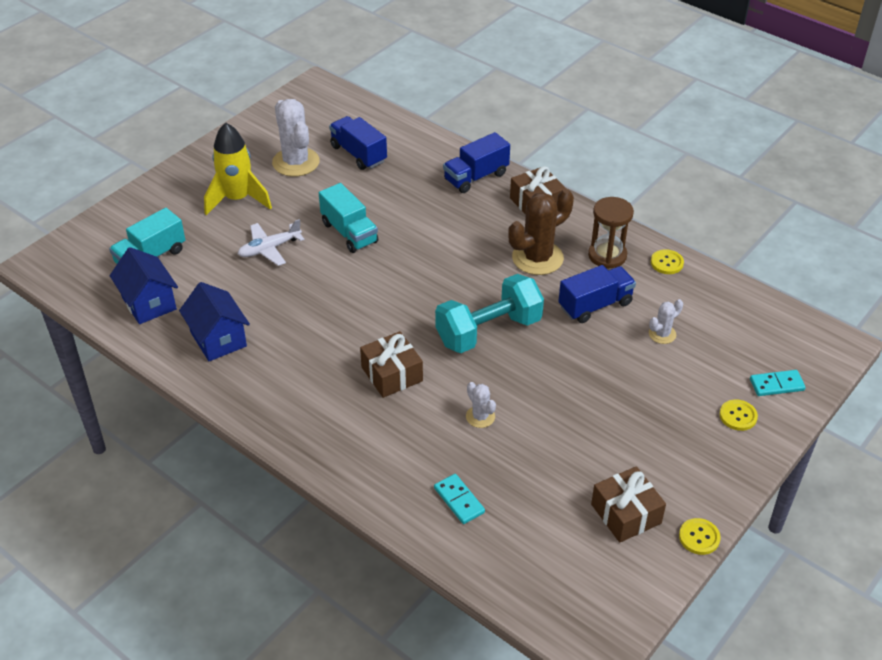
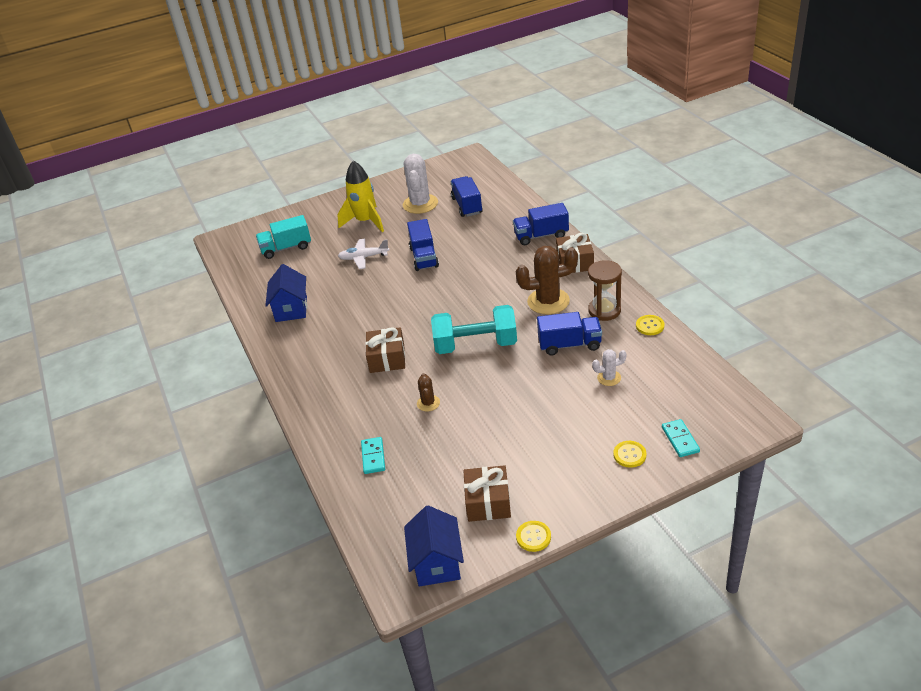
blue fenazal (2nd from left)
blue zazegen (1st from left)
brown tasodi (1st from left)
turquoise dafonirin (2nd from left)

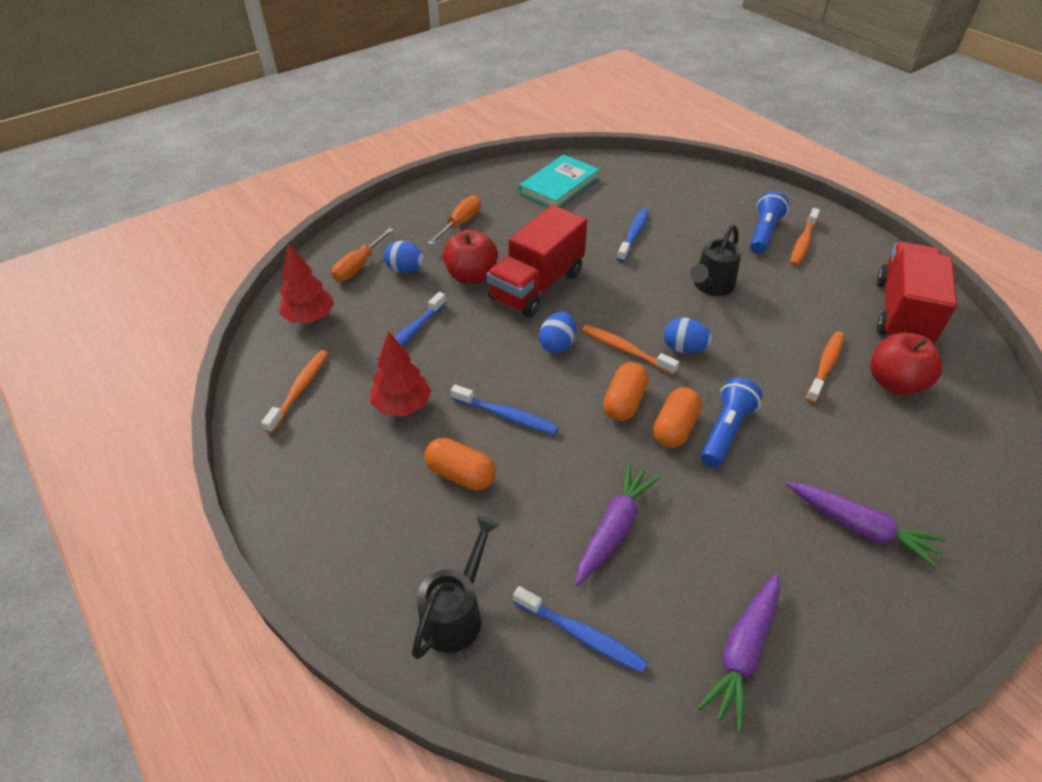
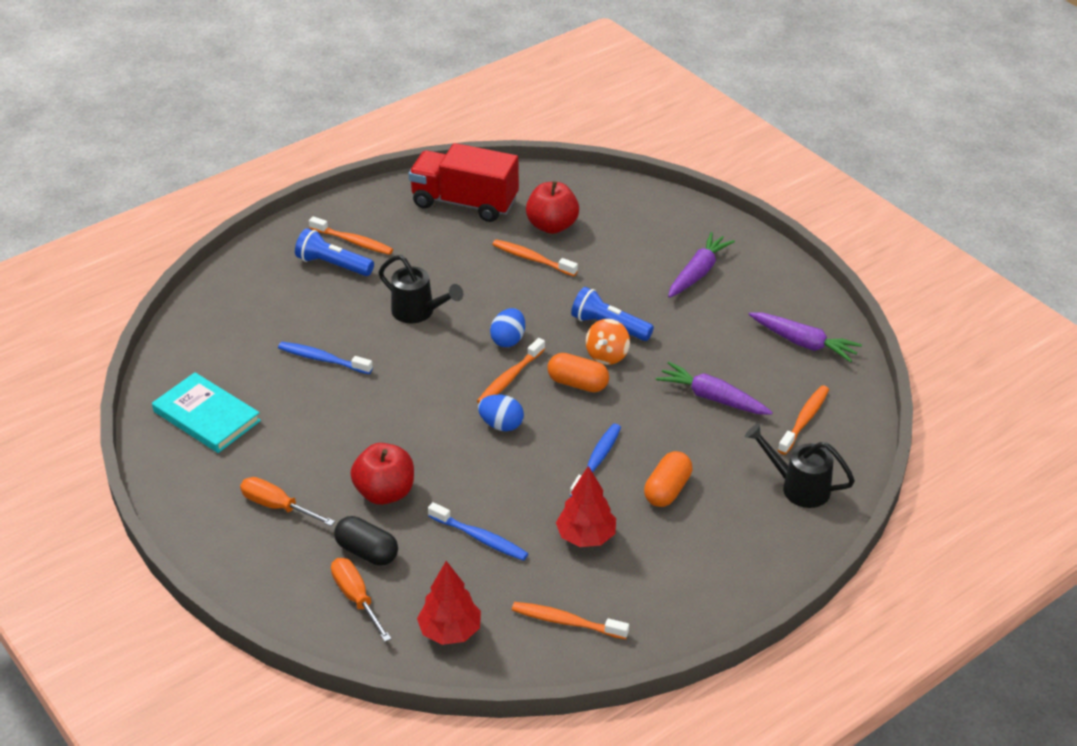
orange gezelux (2nd from left)
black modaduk
red zazegen (1st from left in the first image)
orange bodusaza (5th from left)
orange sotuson

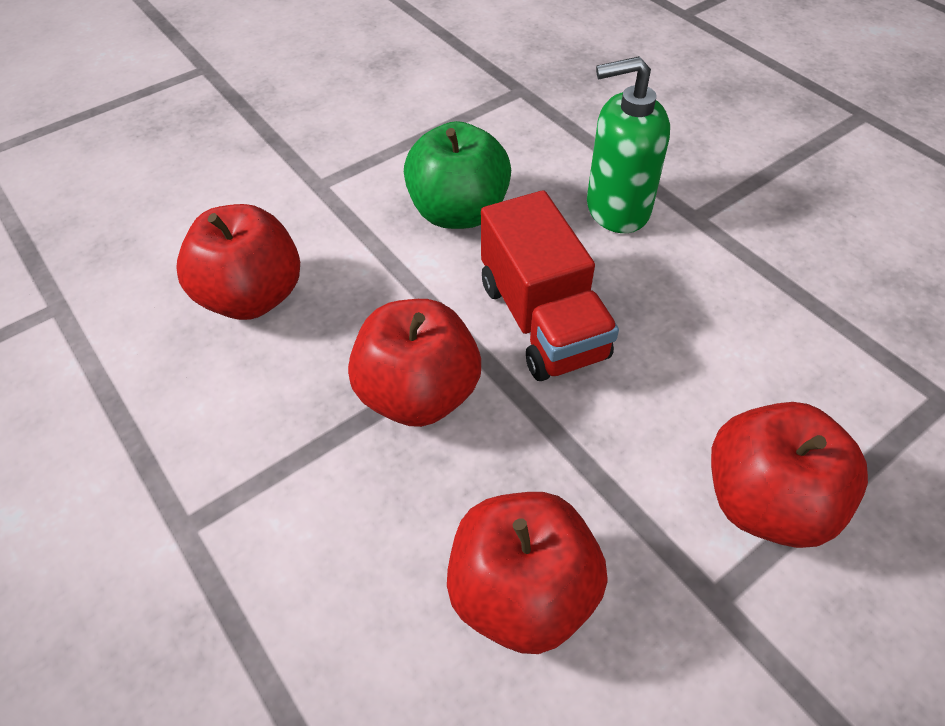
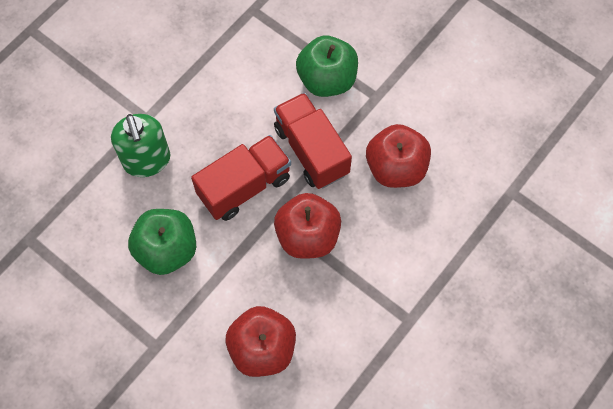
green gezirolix (2nd from left)
red zazegen (2nd from left)

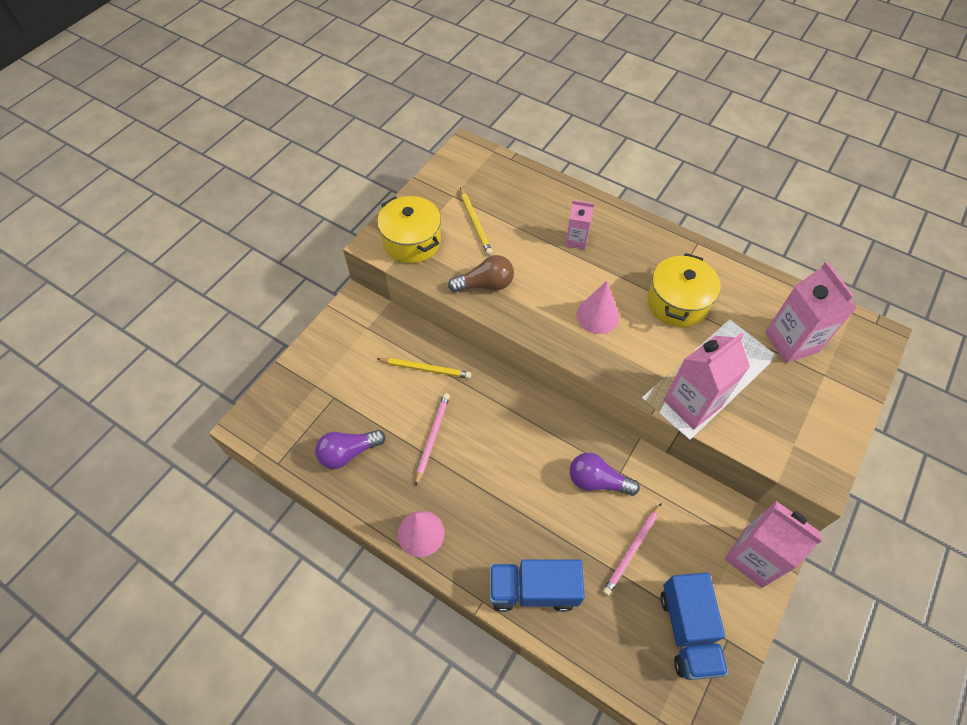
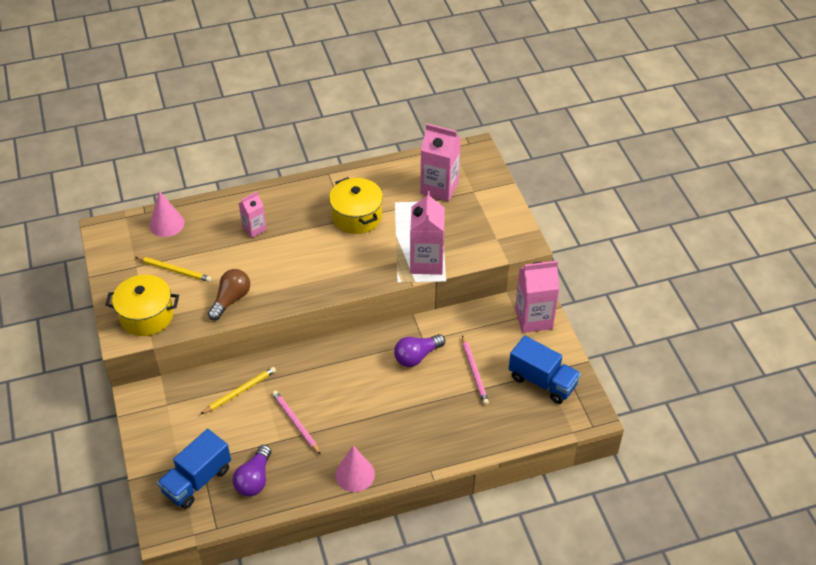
blue zazegen (1st from left)
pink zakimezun (1st from left)

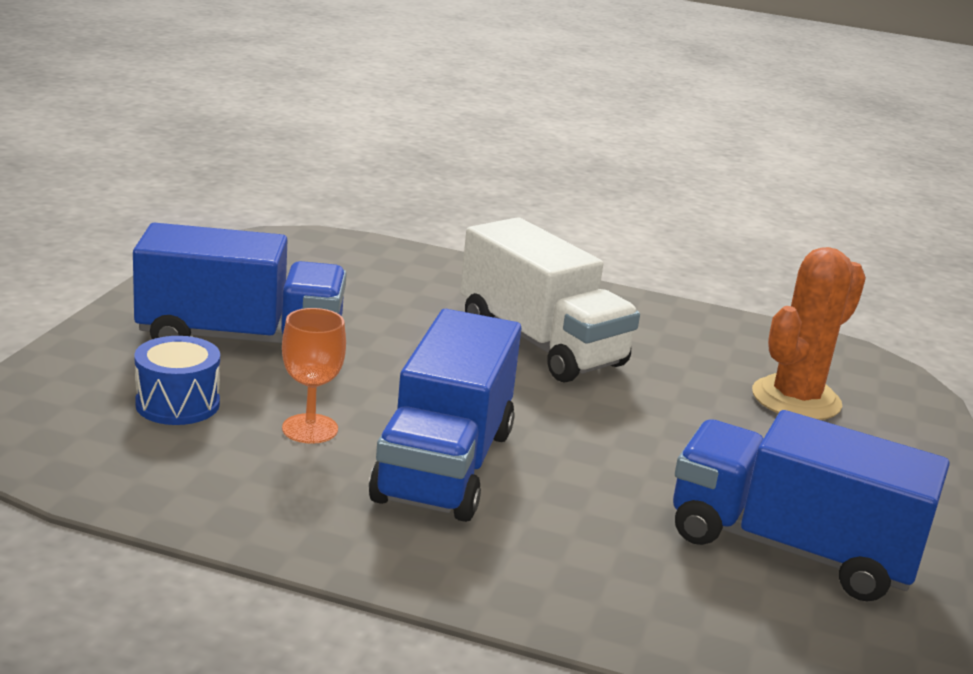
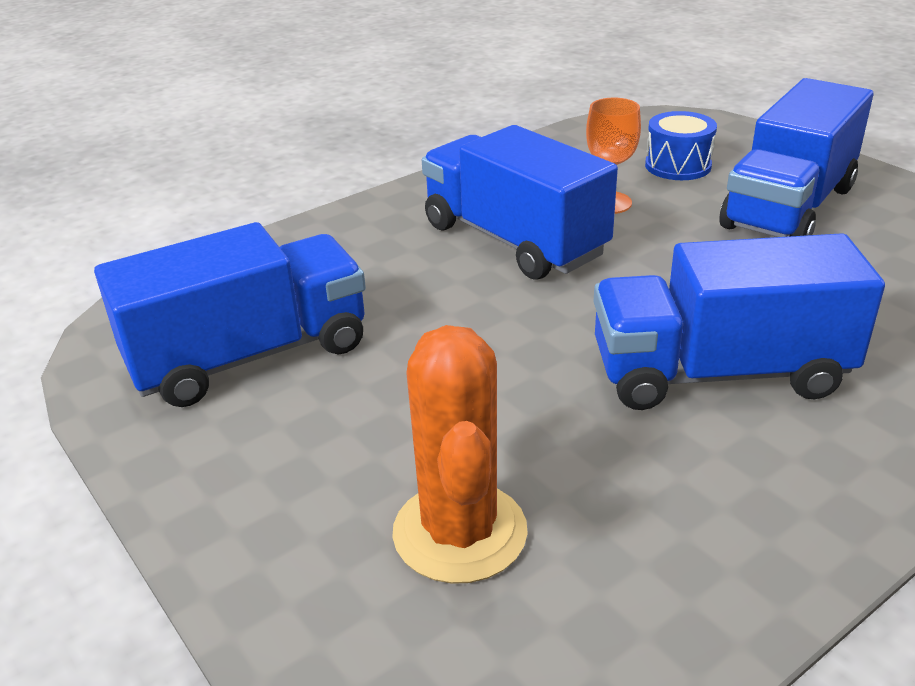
blue zazegen (3rd from left)

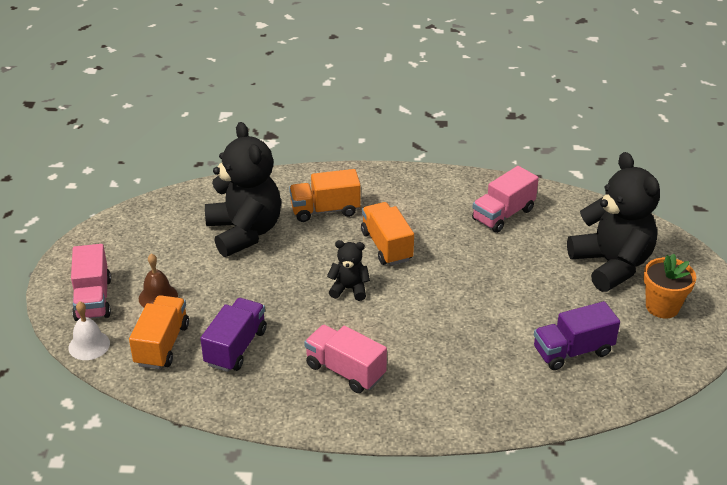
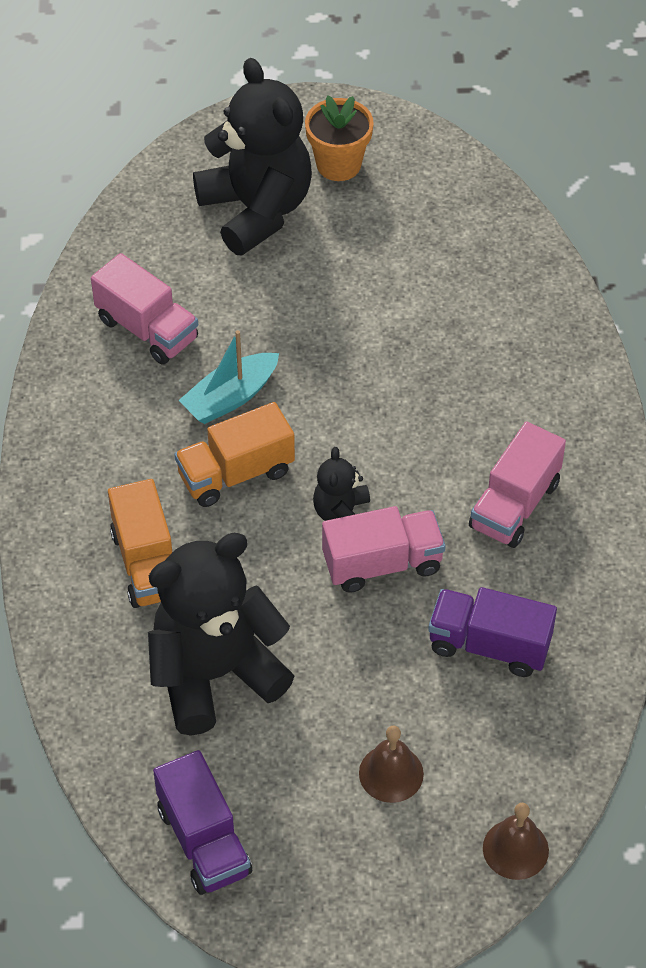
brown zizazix (2nd from left)
pink zazegen (2nd from left)
orange zazegen (1st from left in the first image)
purple zazegen (1st from left)
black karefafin (2nd from left)
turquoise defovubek

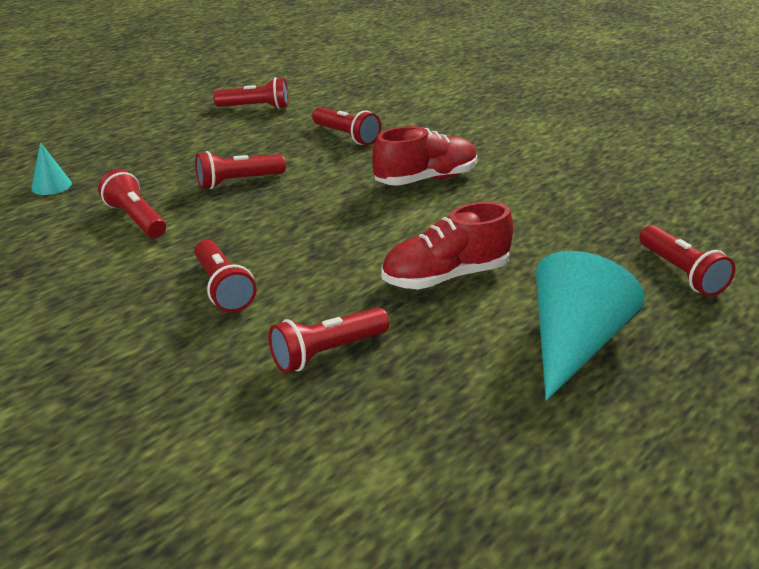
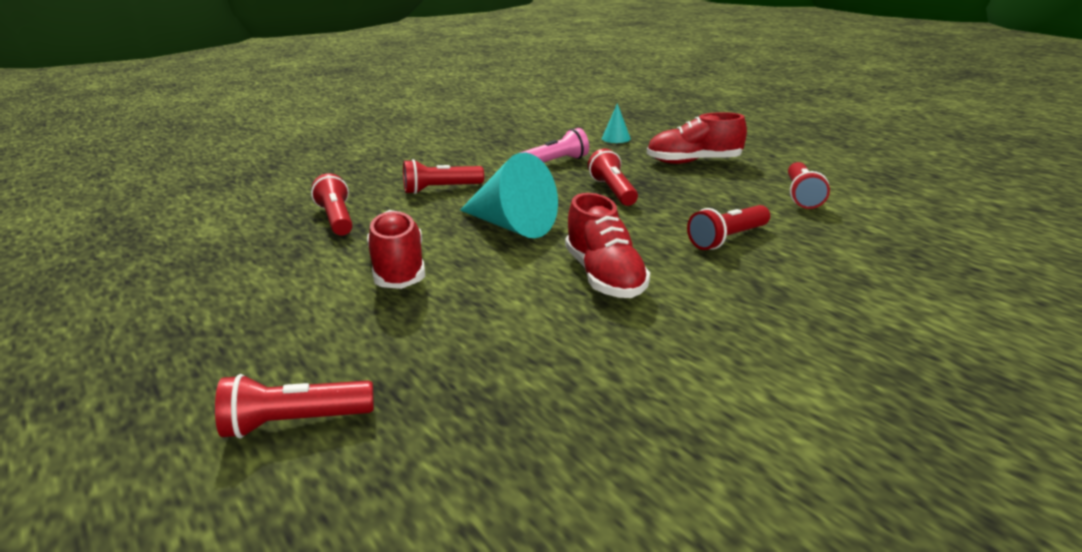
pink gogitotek
turquoise zakimezun (1st from left)
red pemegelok (3rd from left)

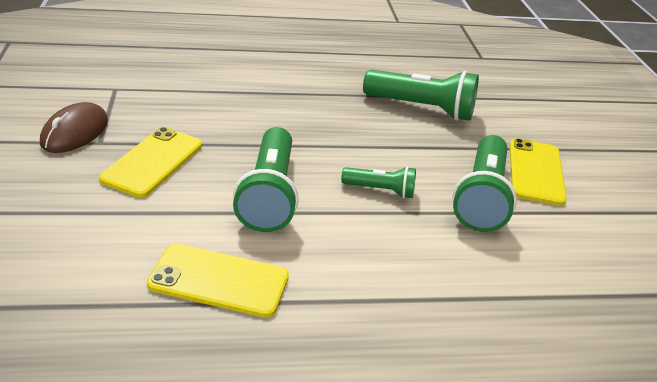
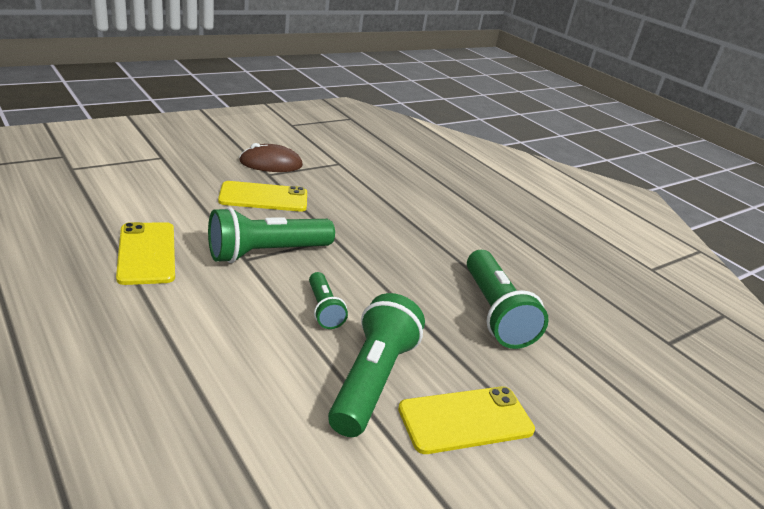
green gogitotek (3rd from left)

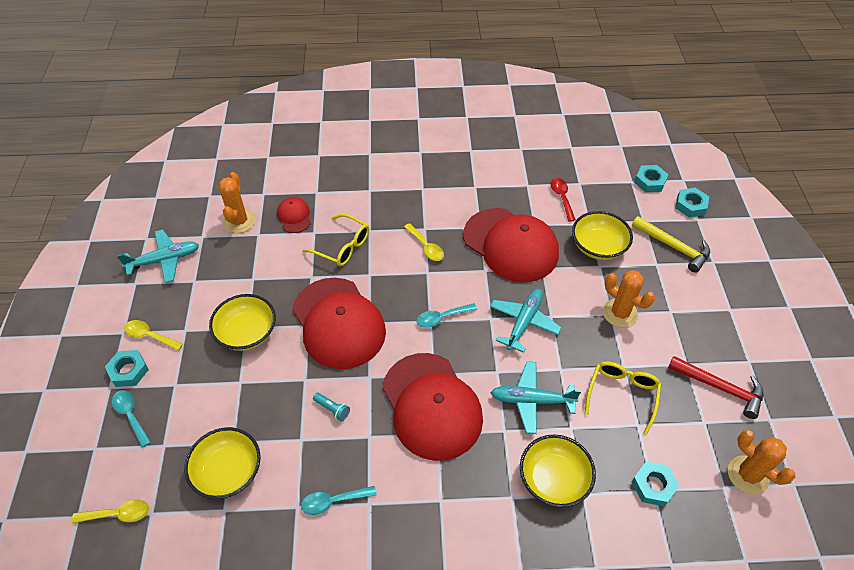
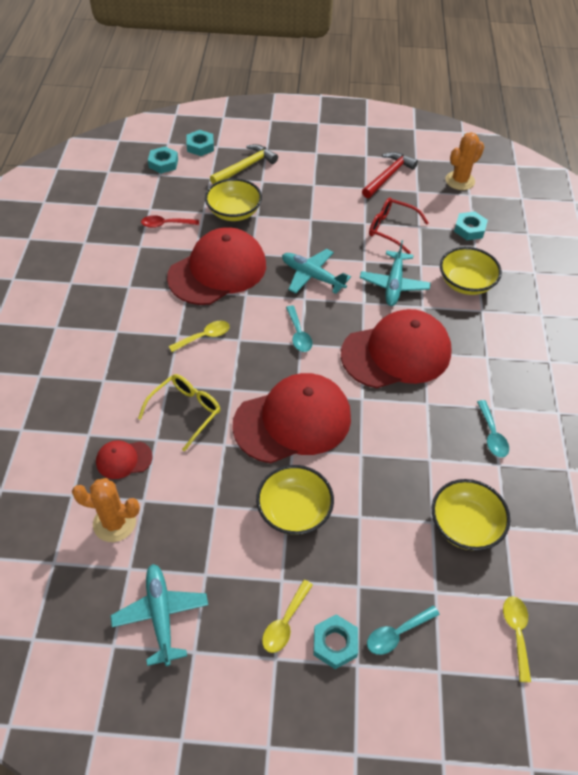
turquoise gogitotek
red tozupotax
orange tasodi (2nd from left in the first image)

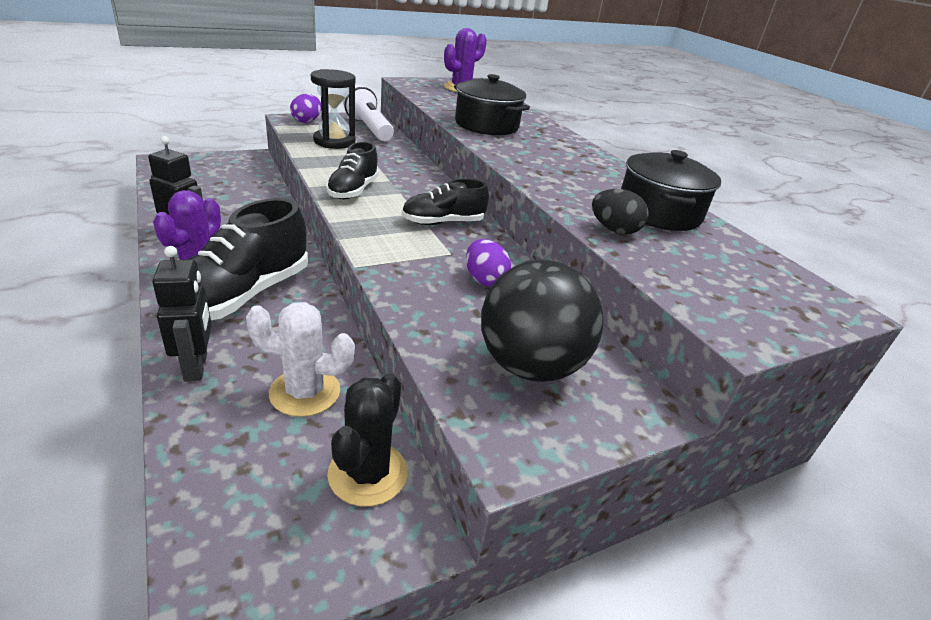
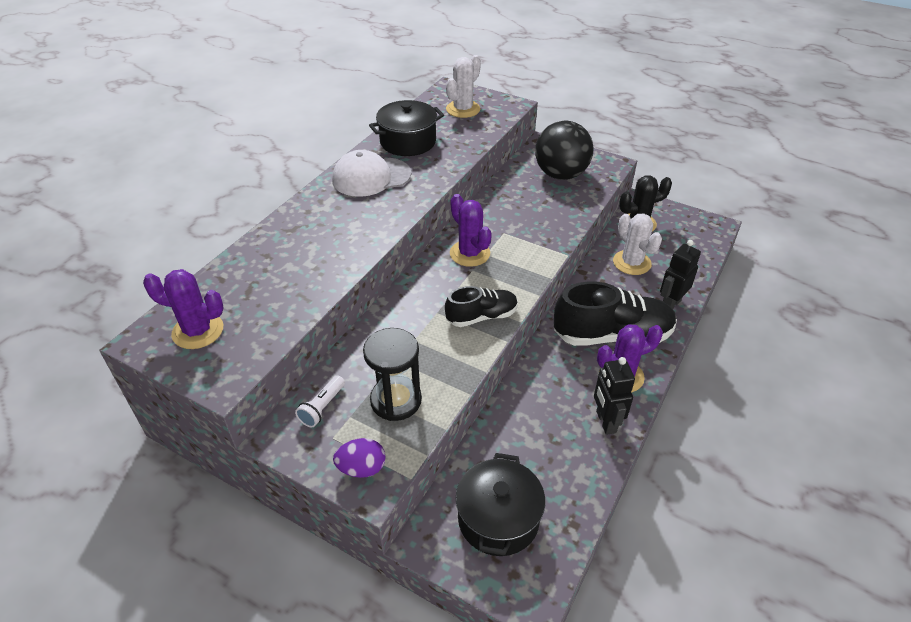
white gogitotek
purple tasodi (2nd from left)
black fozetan (2nd from left)
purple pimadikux (2nd from left in the first image)
black pimadikux
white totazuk
white tasodi (1st from left)

